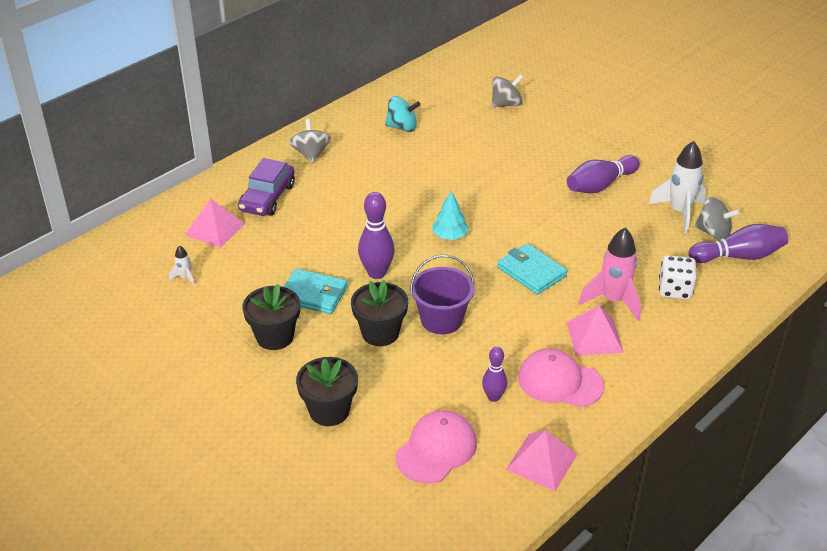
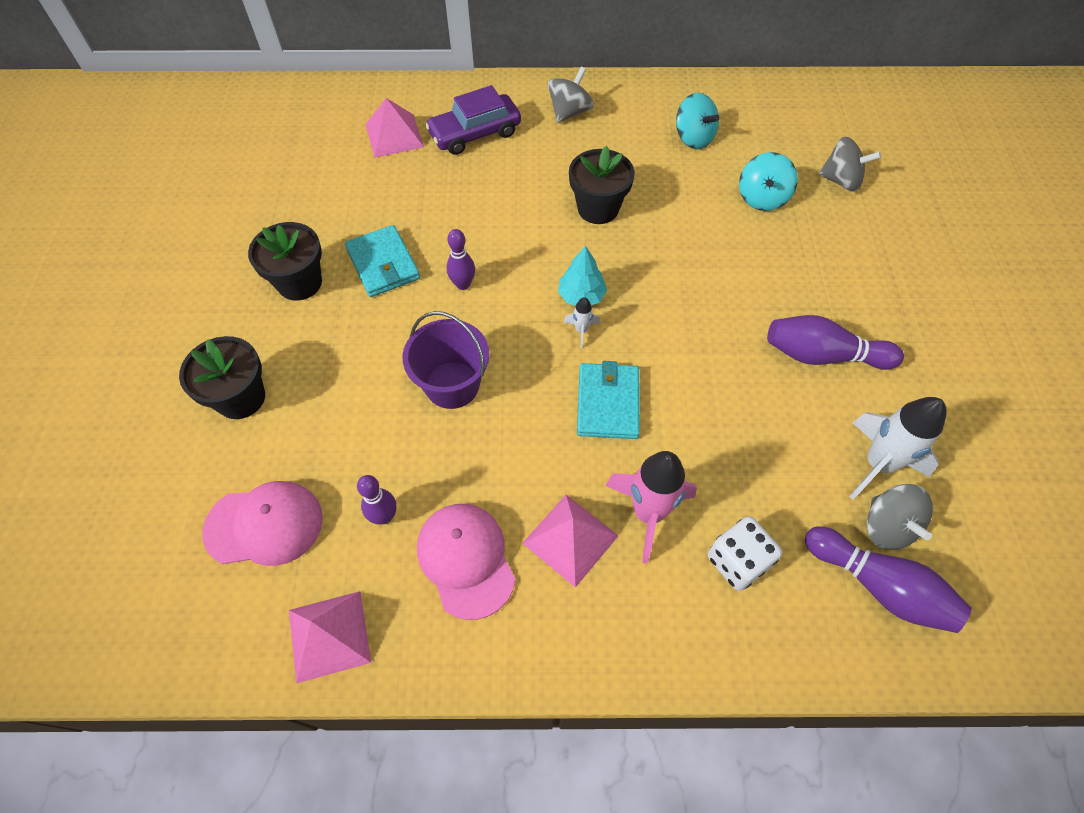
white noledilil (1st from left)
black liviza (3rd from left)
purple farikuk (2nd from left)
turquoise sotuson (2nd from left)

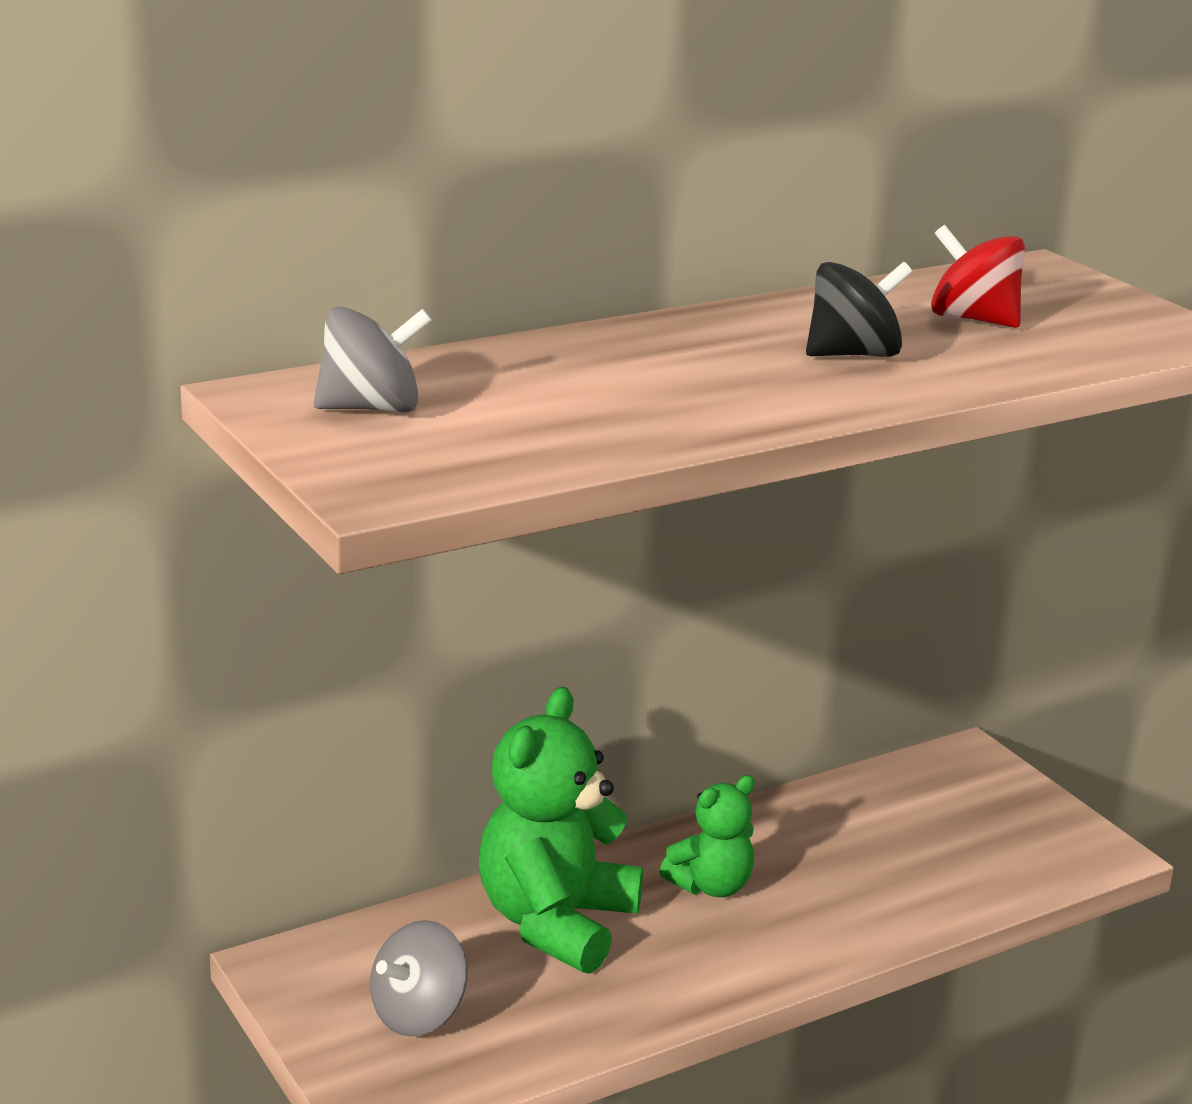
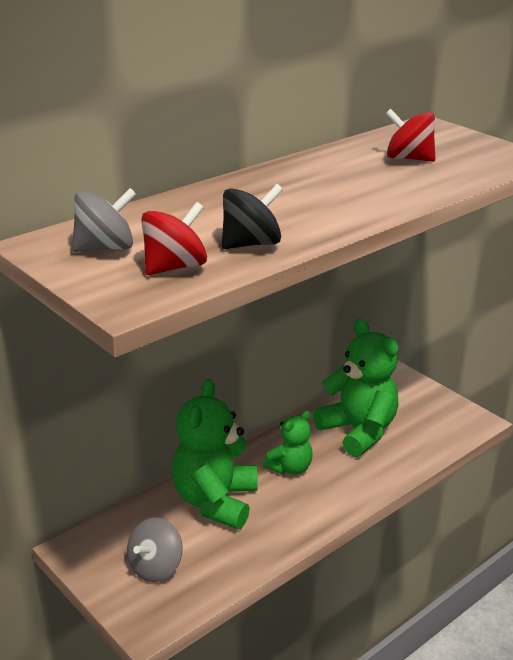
black sotuson
red sotuson (1st from left)
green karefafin (3rd from left)

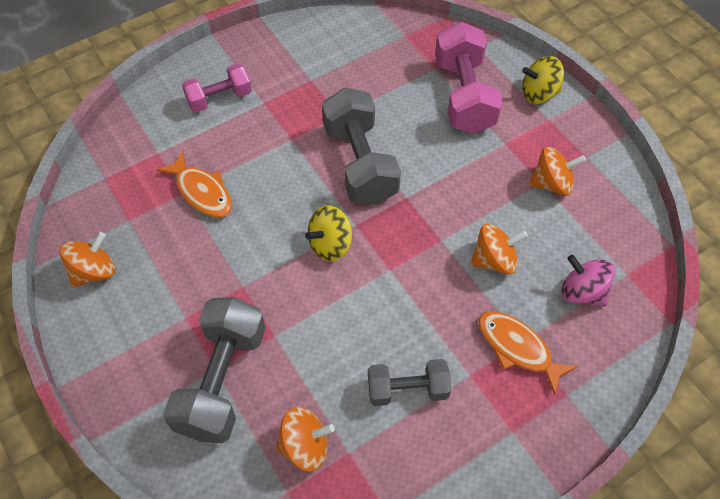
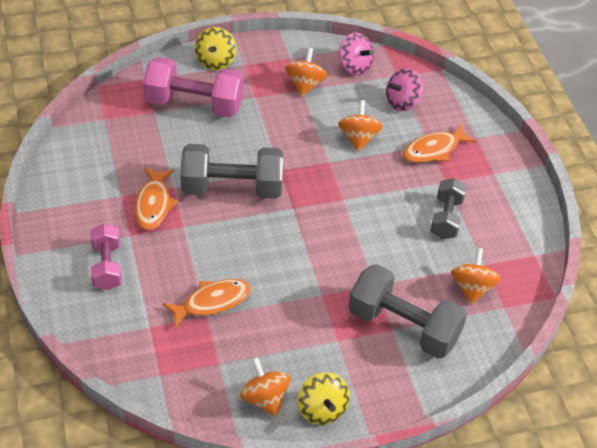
yellow sotuson (2nd from left)
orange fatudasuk (1st from left)
pink sotuson (1st from left)

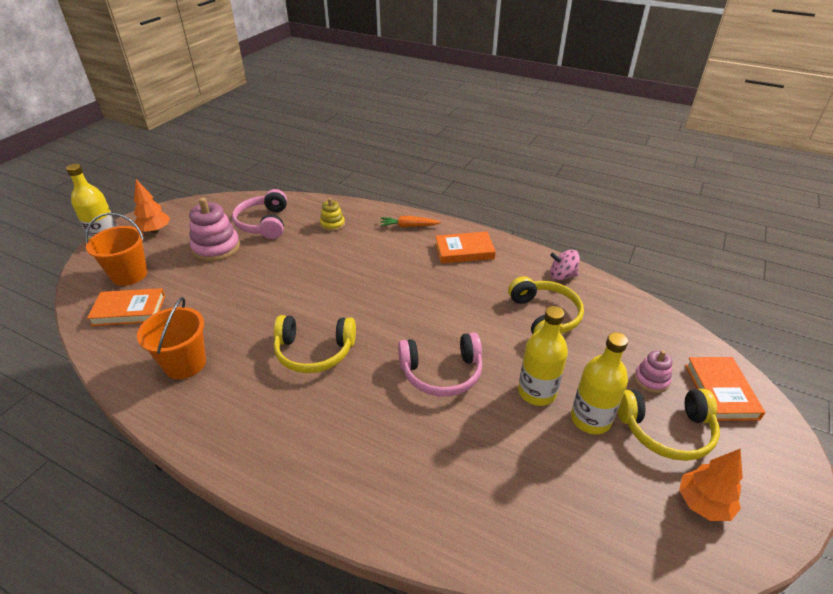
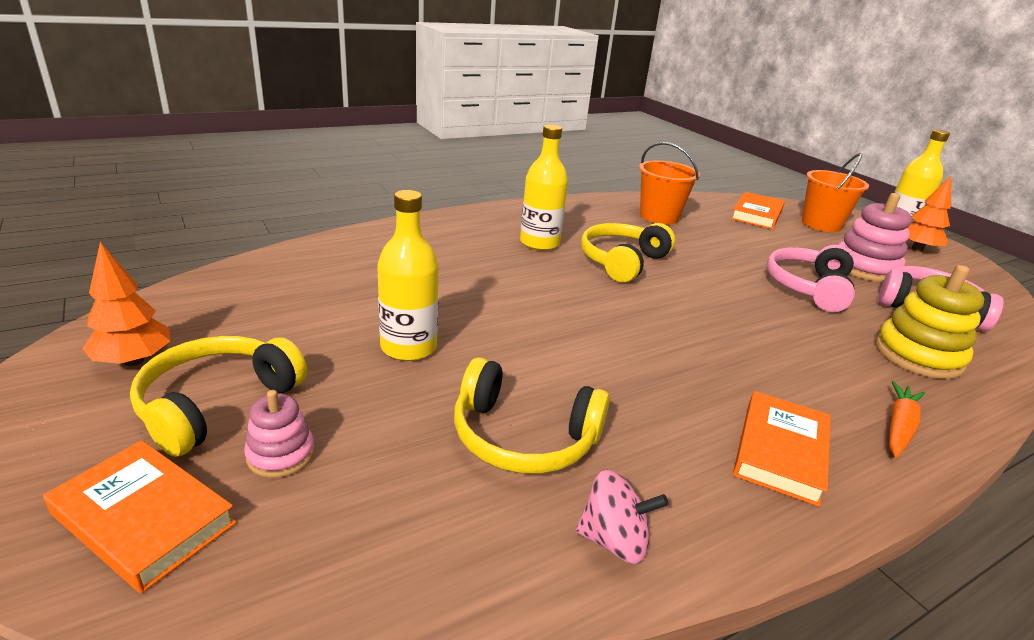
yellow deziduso
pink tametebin (1st from left)
pink sotuson
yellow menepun (2nd from left)

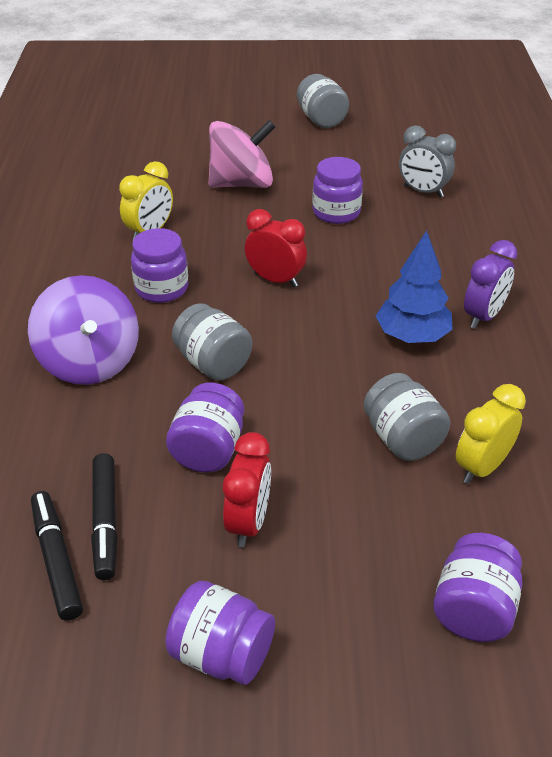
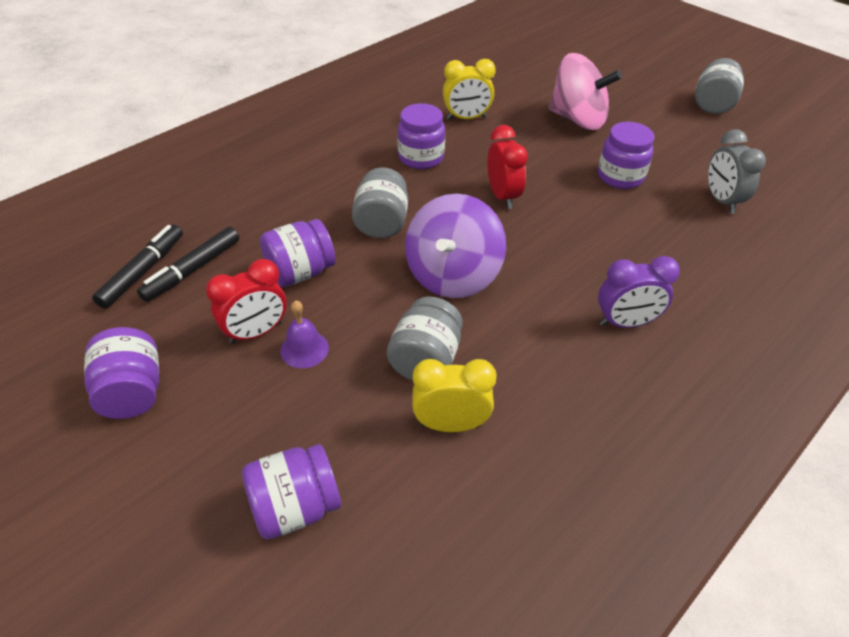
purple sotuson
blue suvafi
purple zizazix

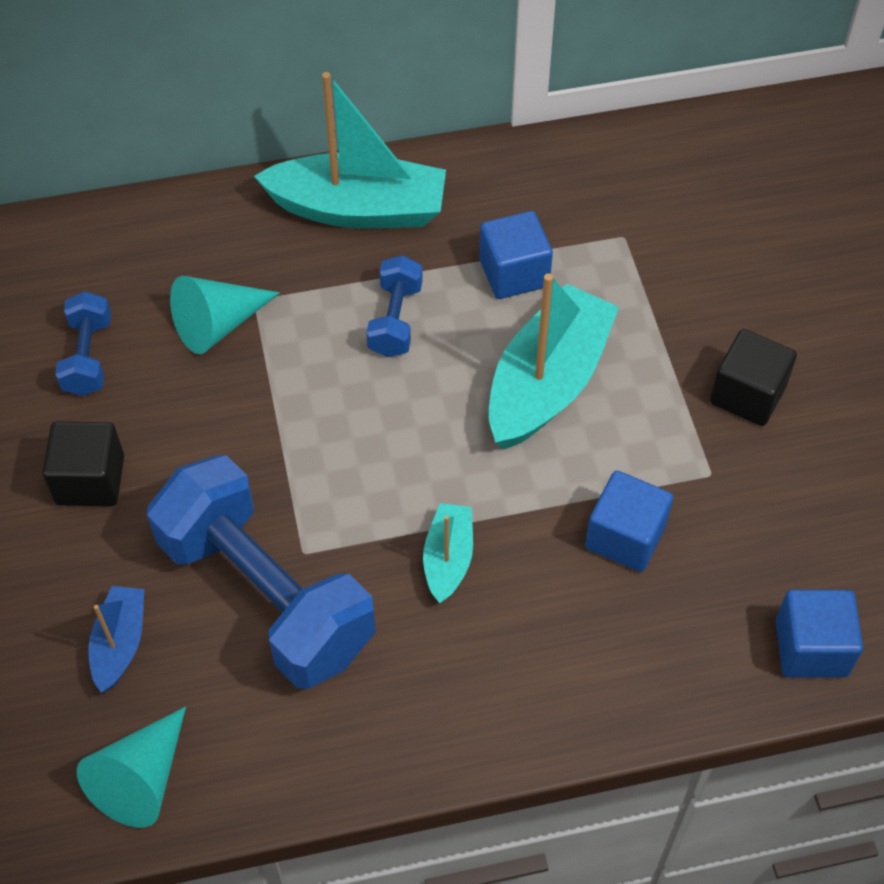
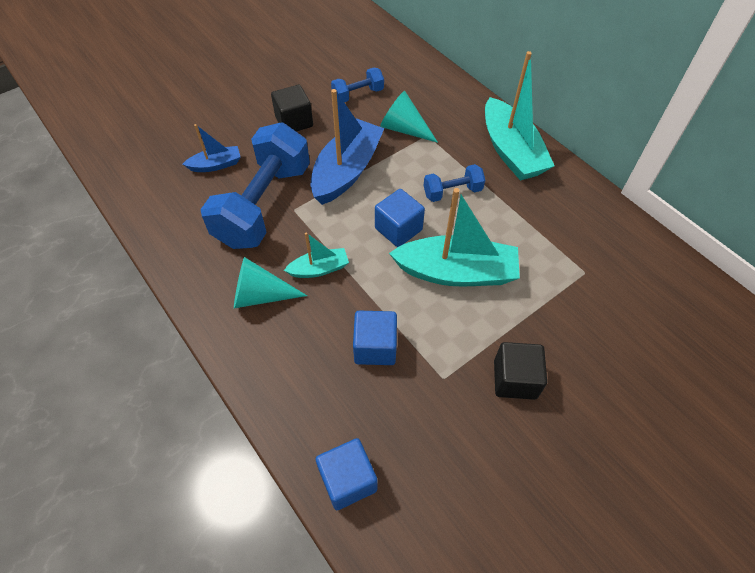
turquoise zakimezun (1st from left)
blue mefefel (3rd from left)
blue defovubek (2nd from left)

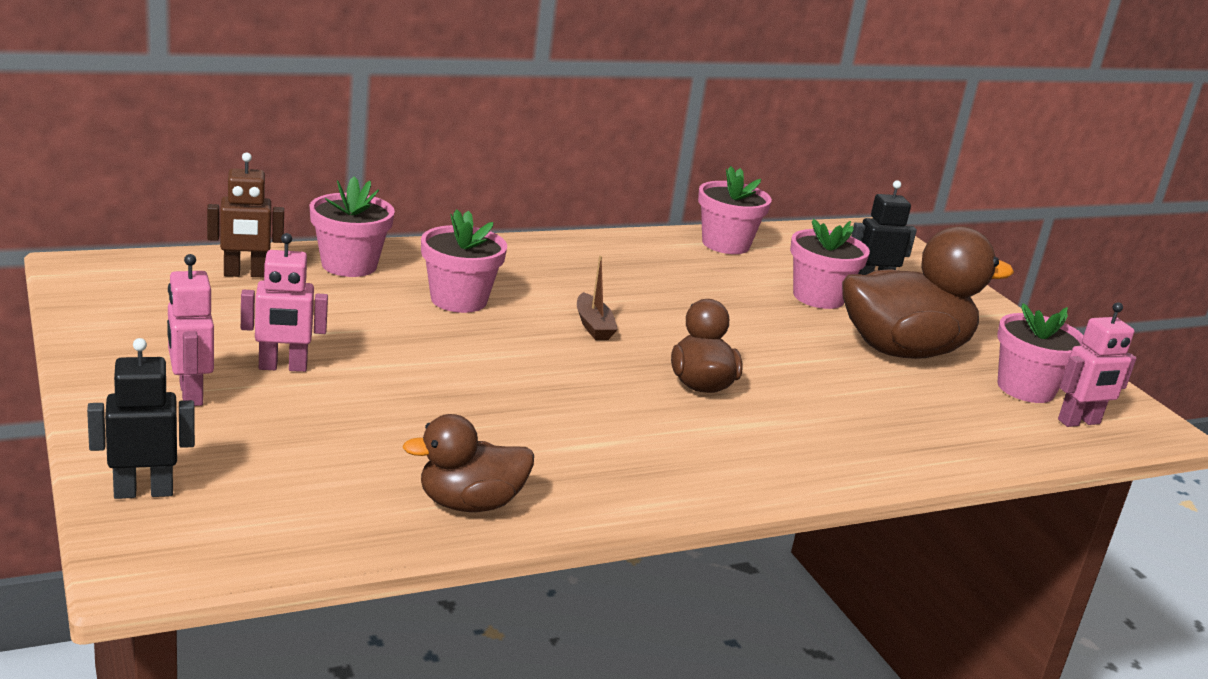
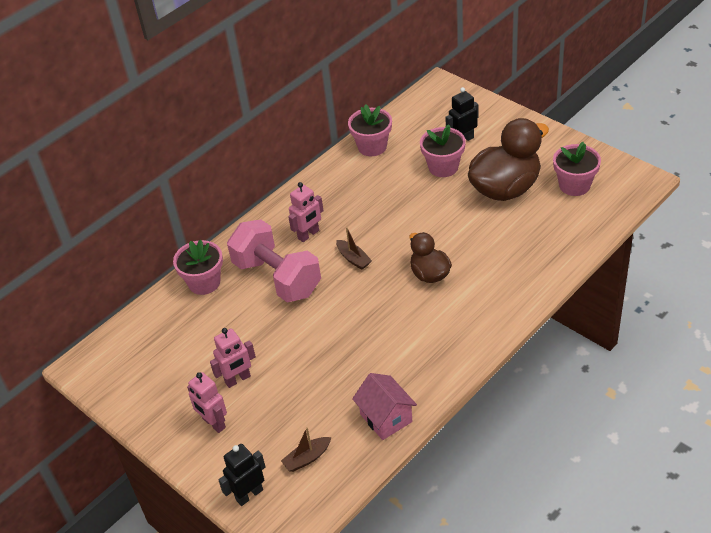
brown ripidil
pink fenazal
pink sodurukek
pink ripidil (3rd from left)
brown defovubek (1st from left)

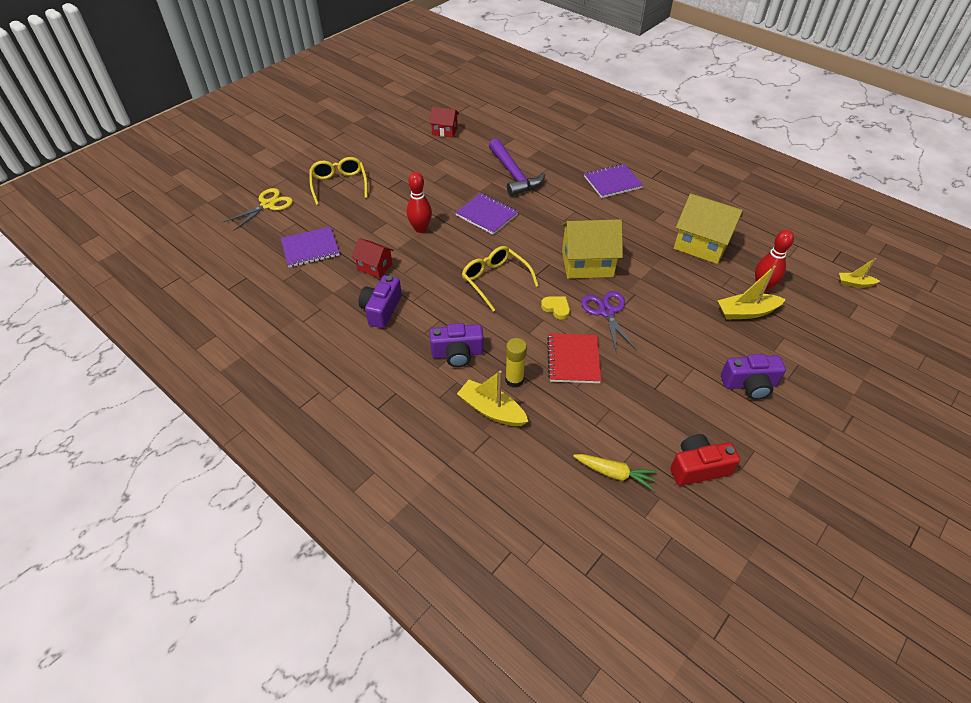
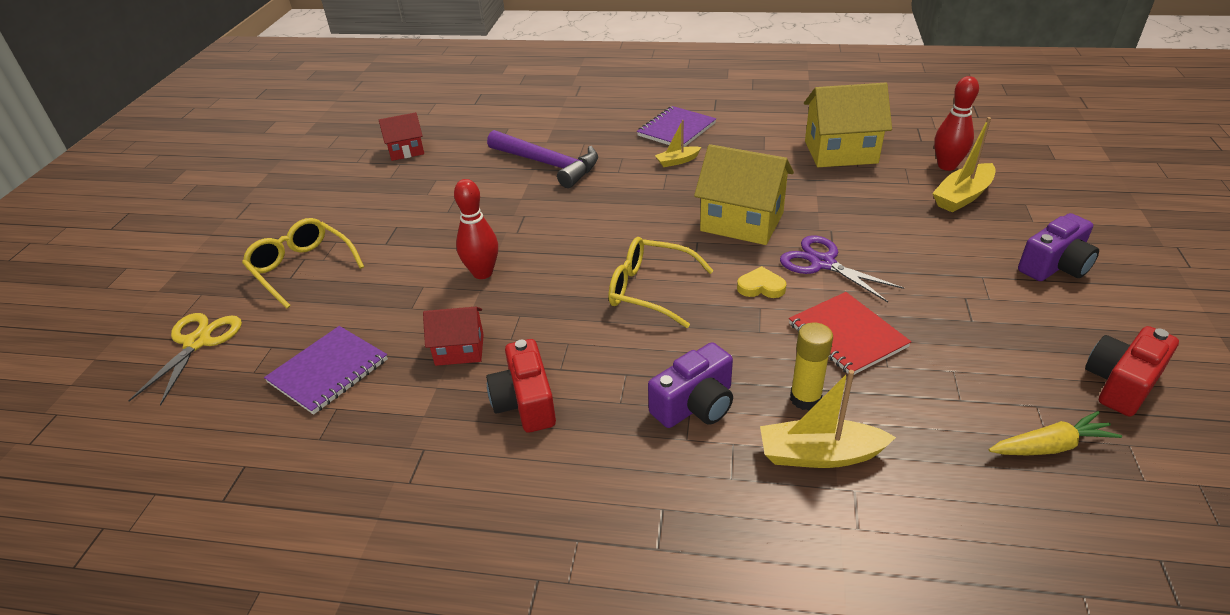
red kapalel (1st from left)
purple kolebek (2nd from left in the first image)
yellow fenazal (1st from left)
yellow defovubek (1st from left)

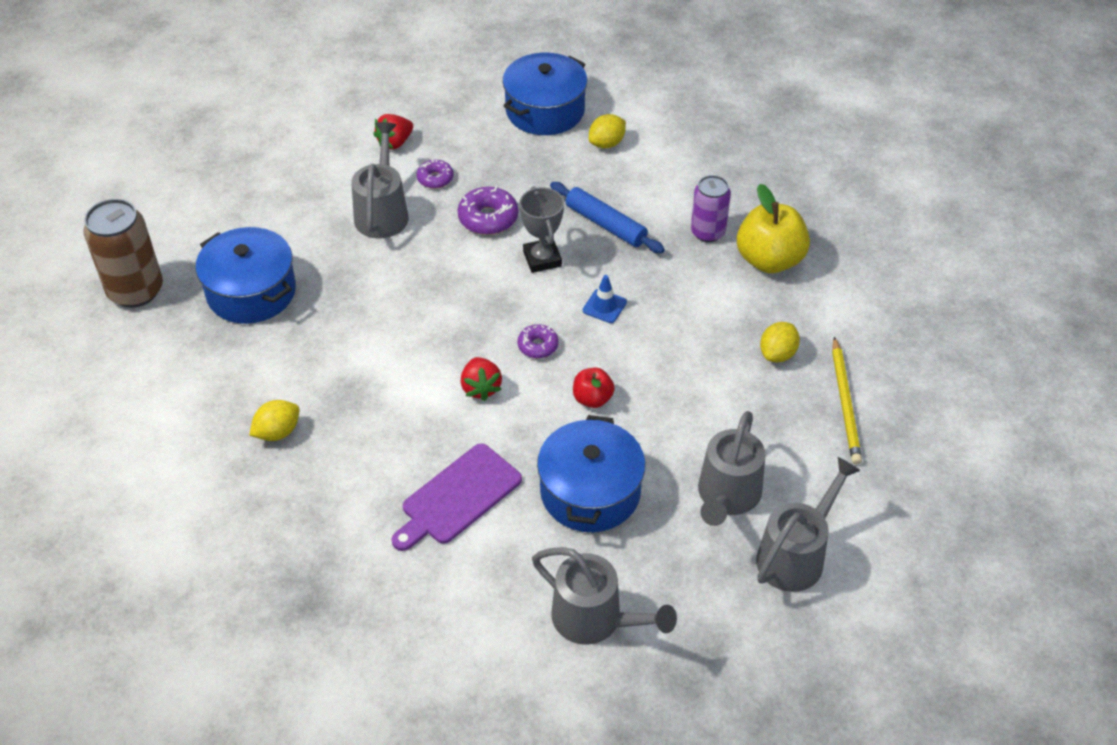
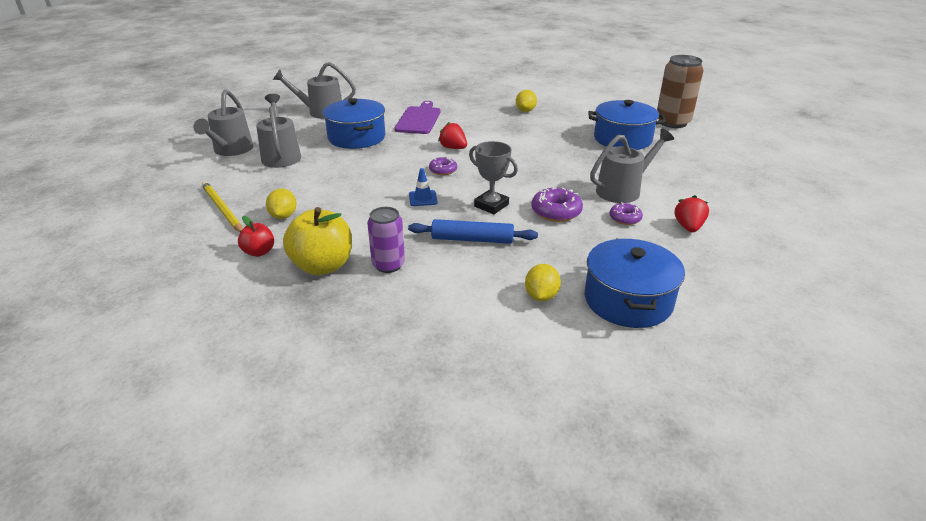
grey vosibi (4th from left)
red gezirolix

